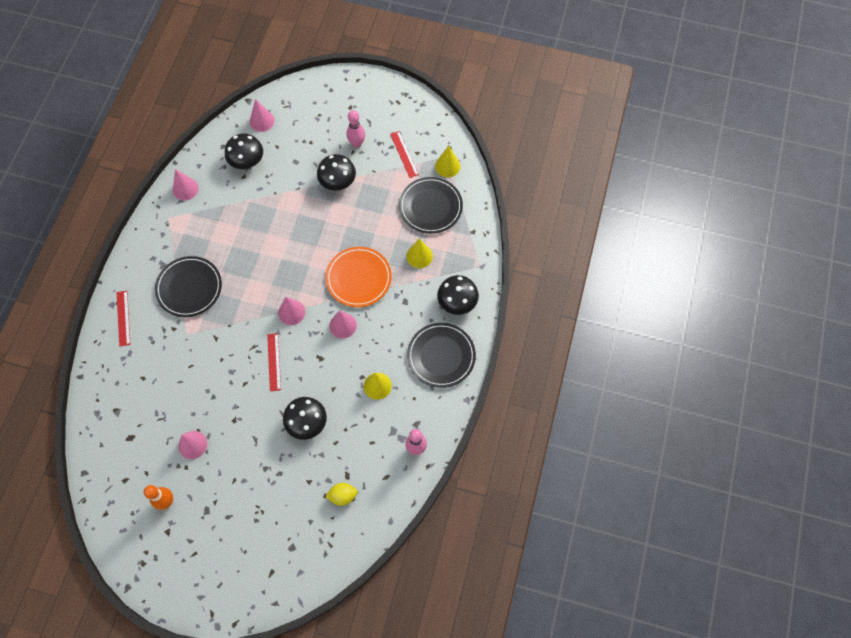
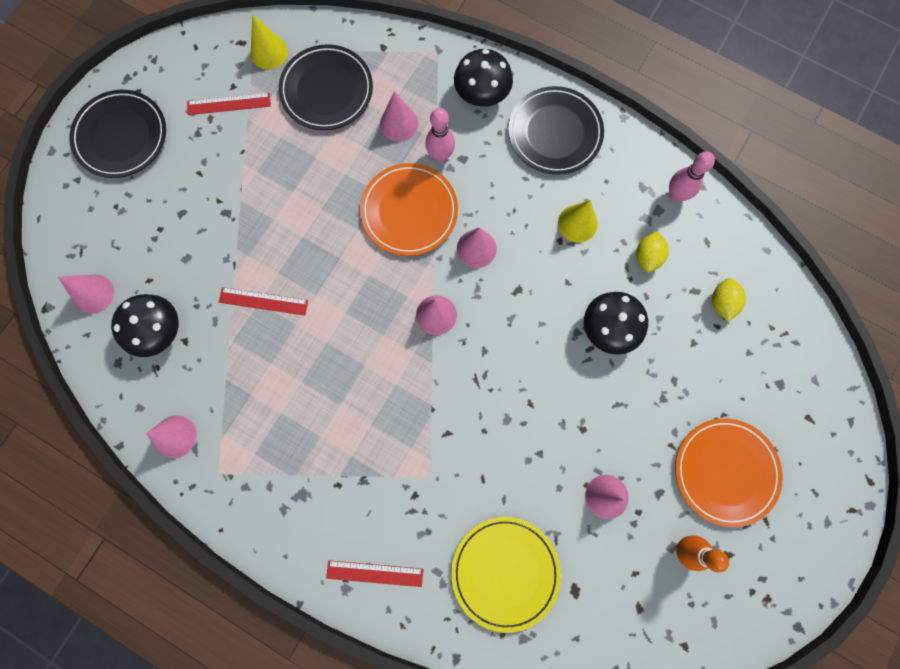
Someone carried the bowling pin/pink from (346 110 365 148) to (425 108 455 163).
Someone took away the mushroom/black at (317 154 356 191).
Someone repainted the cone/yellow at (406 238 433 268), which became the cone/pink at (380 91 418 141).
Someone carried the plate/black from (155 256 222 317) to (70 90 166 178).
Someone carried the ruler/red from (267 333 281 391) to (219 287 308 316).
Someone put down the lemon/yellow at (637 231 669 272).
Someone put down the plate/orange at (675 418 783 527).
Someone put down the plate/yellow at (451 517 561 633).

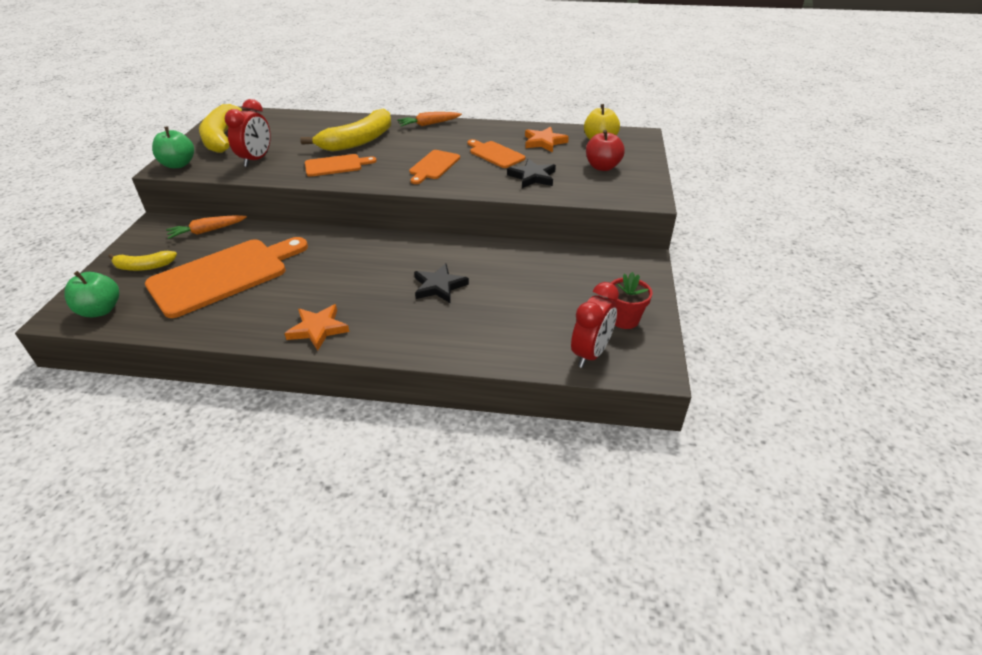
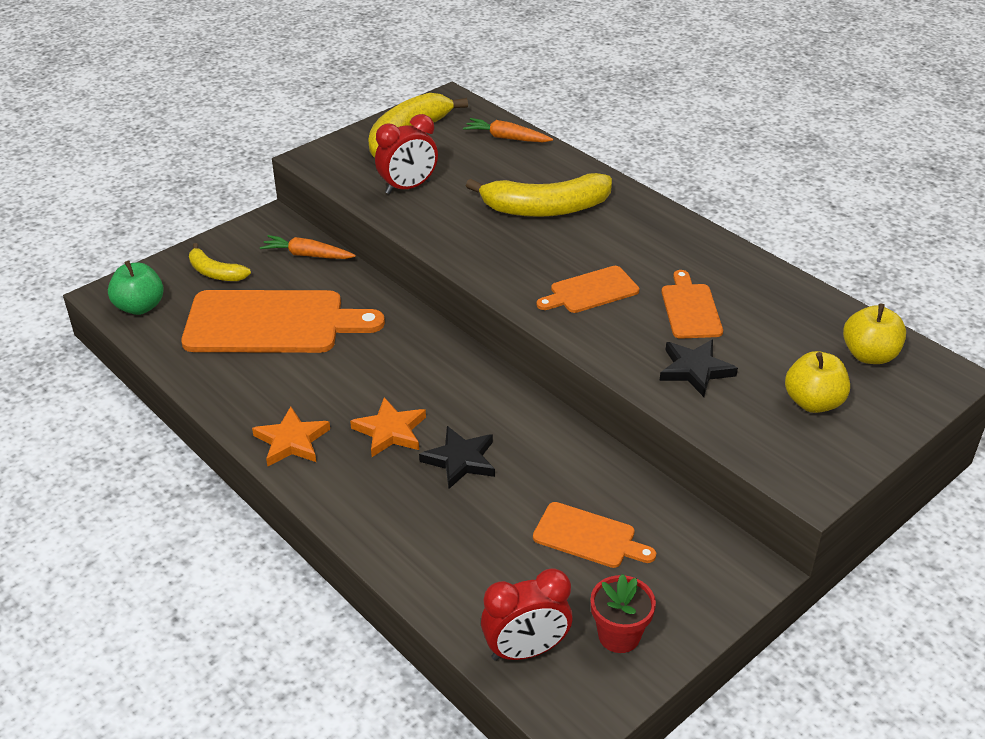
Someone carried the carrot/orange from (397 112 462 127) to (463 118 553 142).
Someone carried the star/orange from (525 126 569 152) to (350 397 426 457).
Someone took away the apple/green at (152 127 194 168).
Someone repainted the apple/red at (586 130 625 171), which became the apple/yellow at (785 351 850 413).
Someone carried the cutting board/orange from (305 154 377 177) to (533 502 656 568).

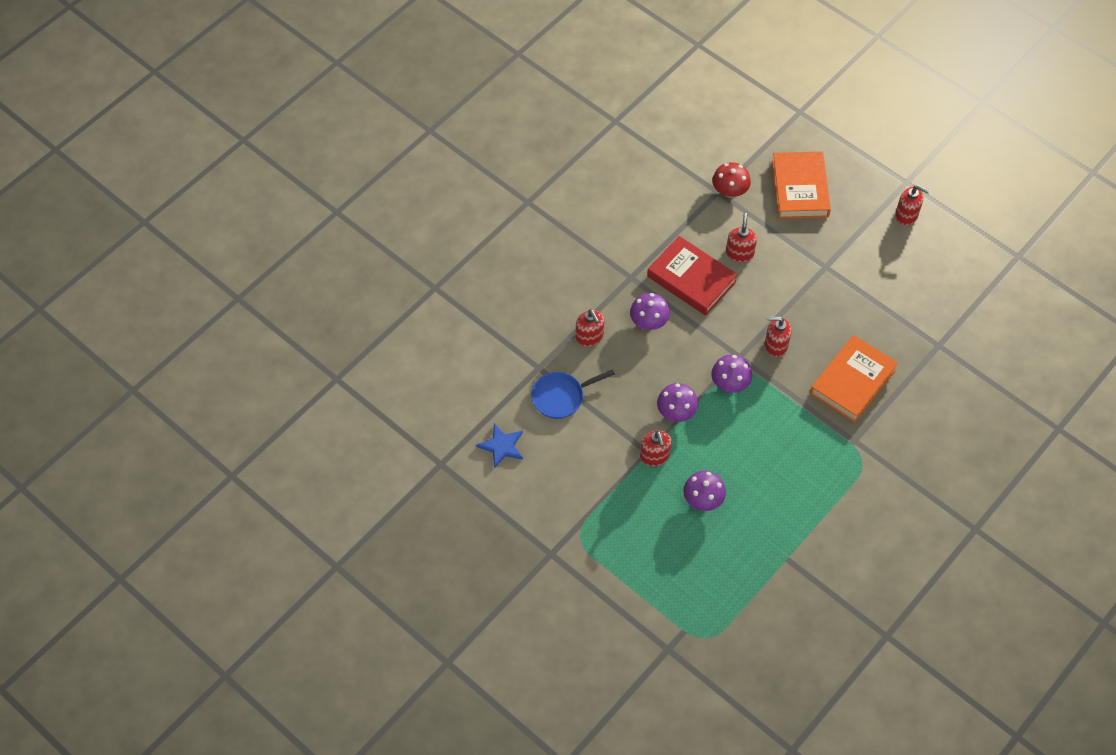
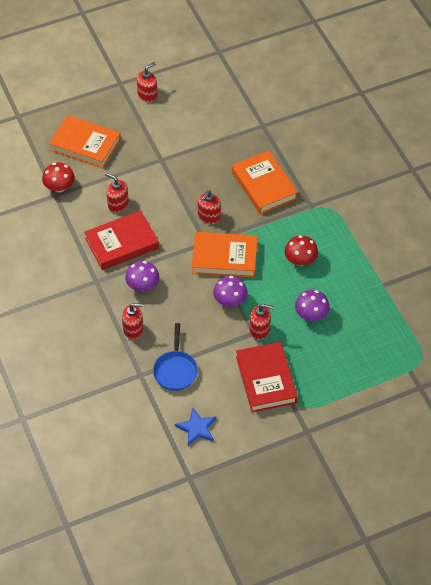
Someone swapped the mushroom/purple at (711 355 752 393) for the book/orange at (192 232 258 278).
Someone put down the mushroom/red at (285 235 318 266).
Someone put down the book/red at (236 342 298 412).

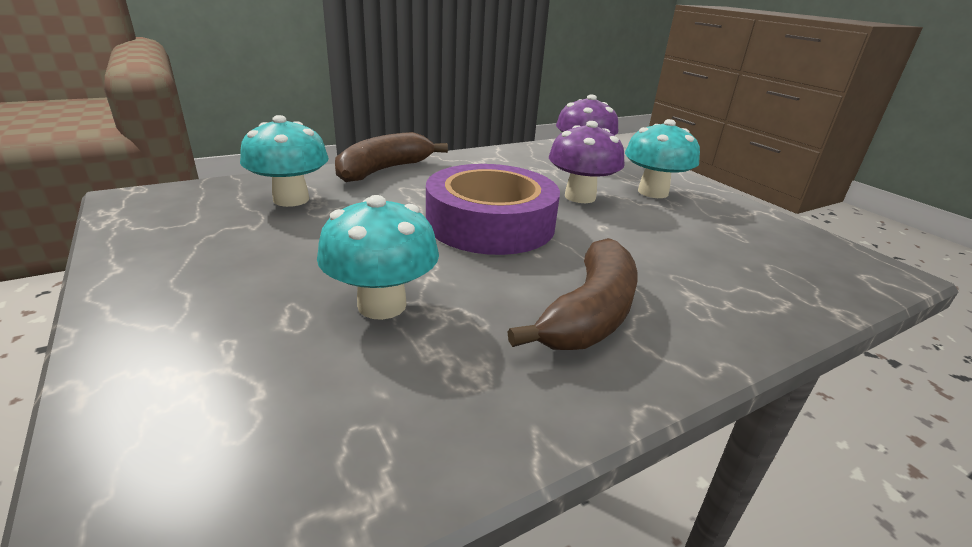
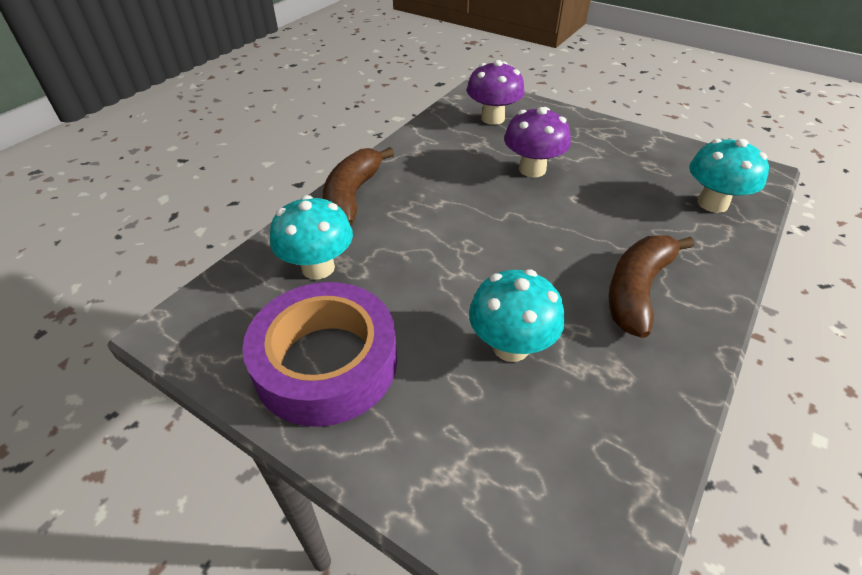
Someone carried the mushroom/turquoise from (625 119 700 198) to (689 139 769 213).
Someone carried the tape/purple from (426 164 560 255) to (242 282 397 427).
Someone rotated the banana/brown at (507 238 637 350) by 150 degrees counterclockwise.

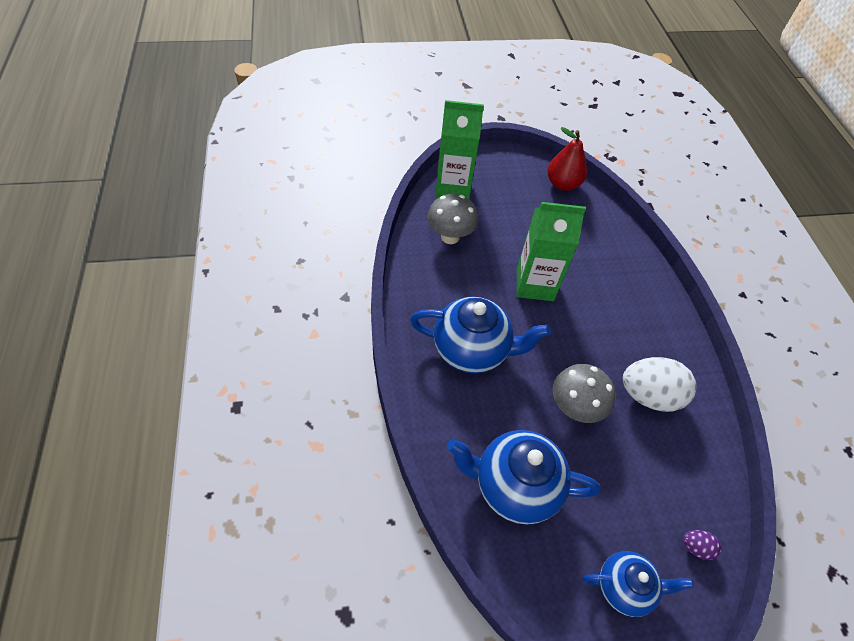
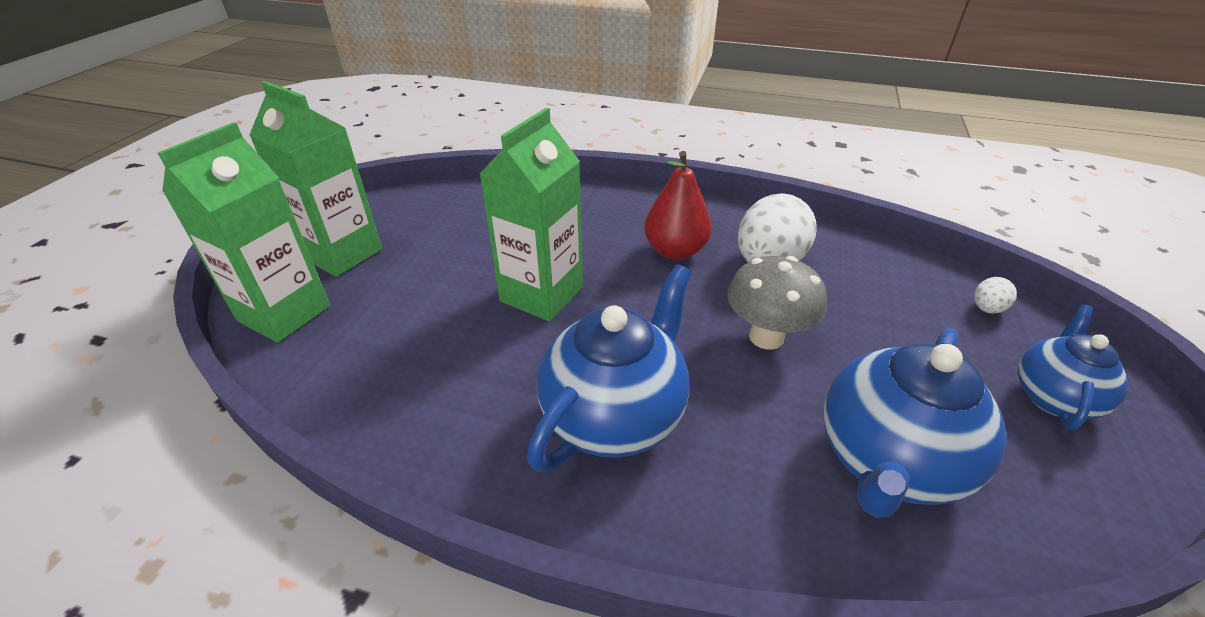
Someone carried the pear/red from (547 127 587 191) to (644 151 712 260).
Someone took away the mushroom/grey at (427 194 478 244).
Someone repainted the egg/purple at (683 530 721 560), which became the egg/white at (974 277 1017 314).
Someone put down the carton/green at (249 81 382 277).

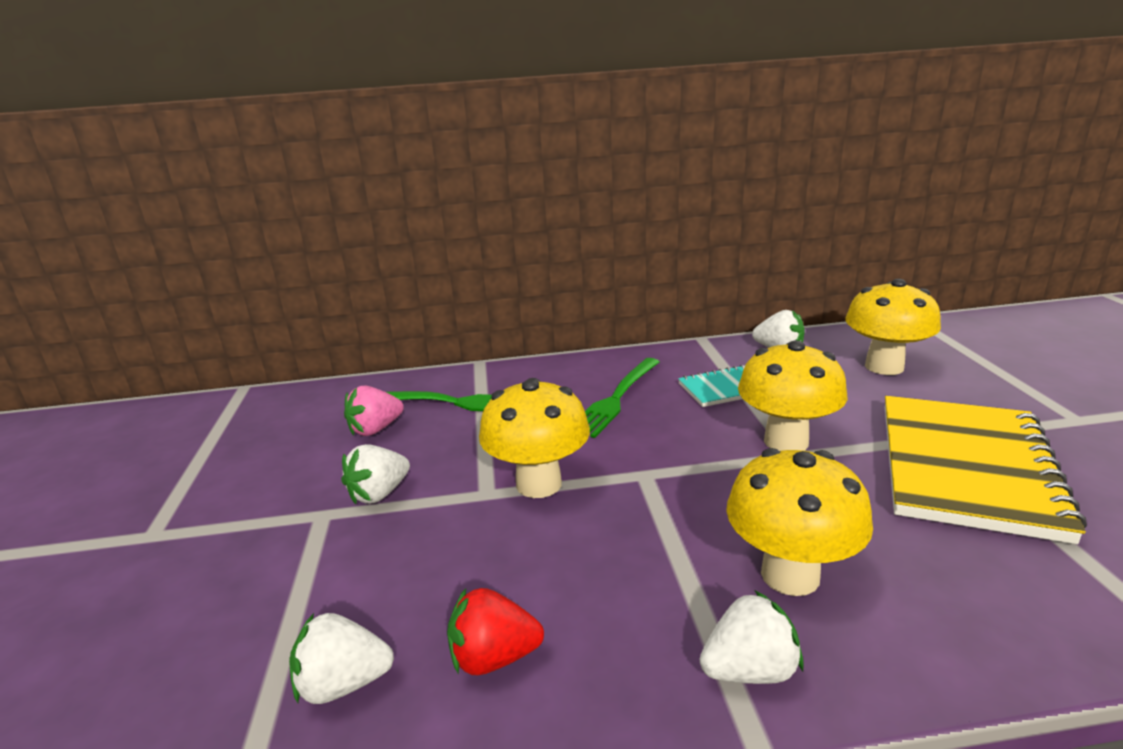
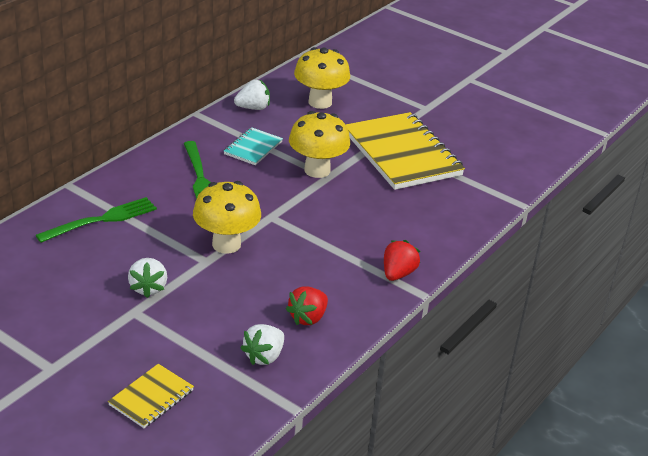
Someone took away the strawberry/pink at (344 386 404 436).
Someone took away the mushroom/yellow at (726 448 873 596).
Someone repainted the strawberry/white at (699 590 804 684), which became the strawberry/red at (384 240 420 281).
Someone put down the notebook/yellow at (108 364 194 428).

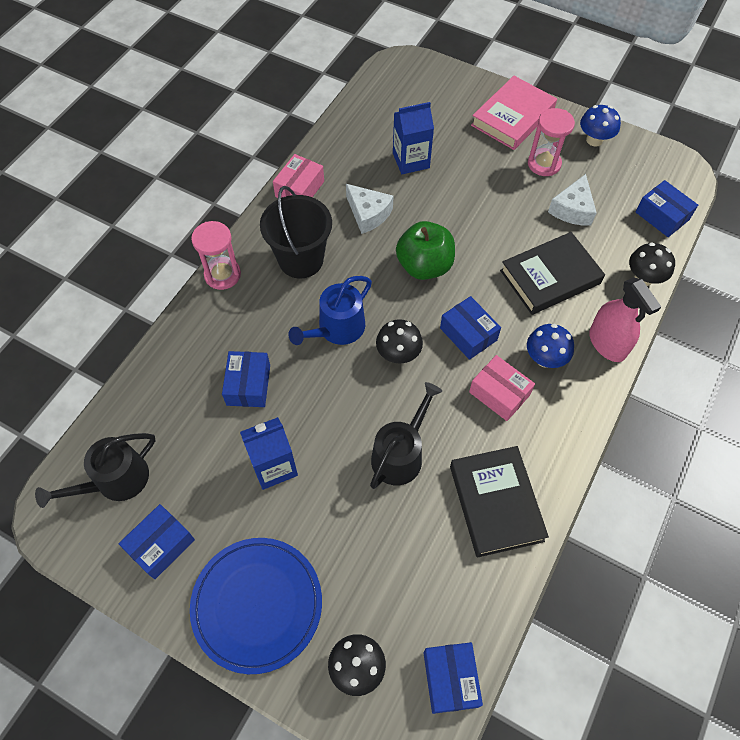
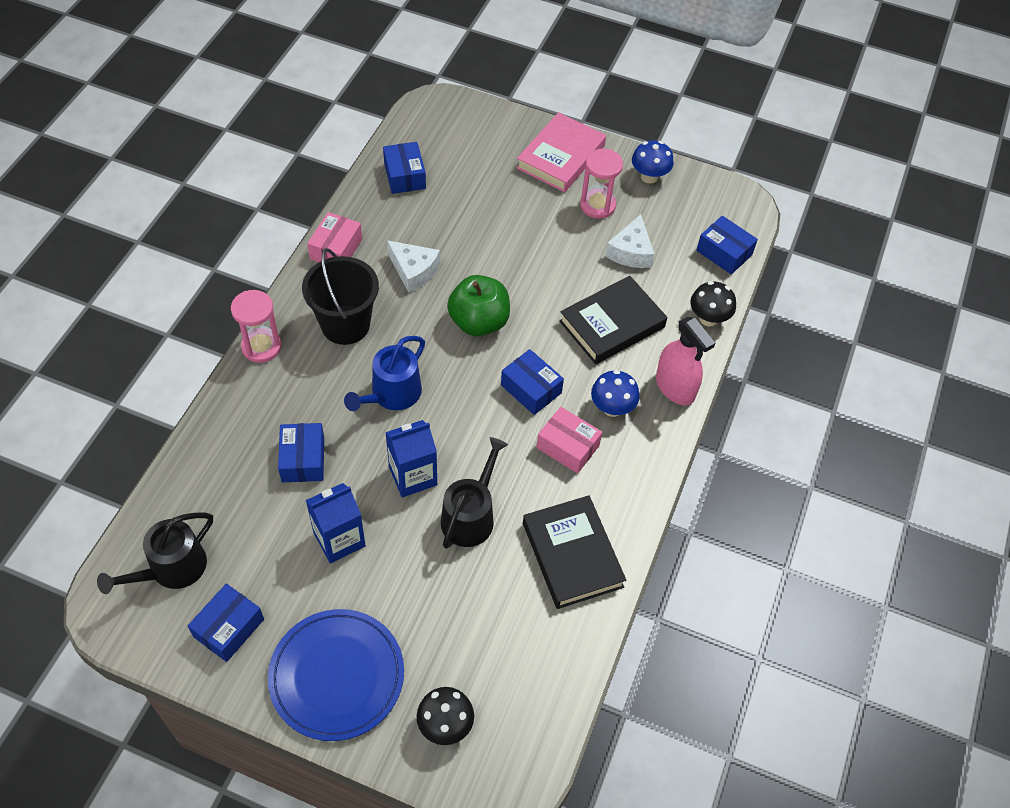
Someone carried the carton/blue from (393 102 434 174) to (385 420 437 497).
Someone took away the mushroom/black at (376 319 423 363).
Someone carried the box/blue from (424 642 483 714) to (383 142 426 194).

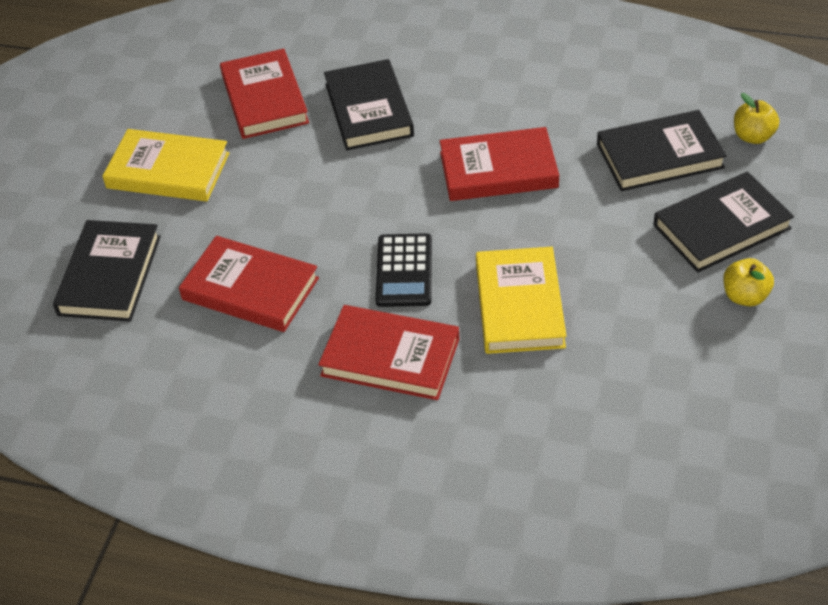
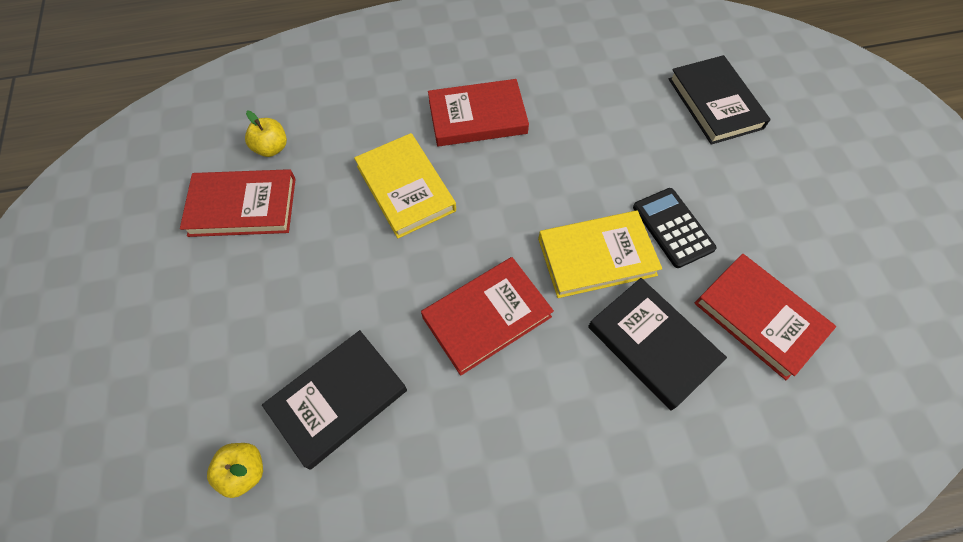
Someone carried the book/yellow from (102 129 229 201) to (538 211 662 298).
Someone took away the book/black at (654 172 794 273).
Someone carried the calculator/black from (376 233 432 307) to (633 188 717 268).
Someone carried the book/red from (179 236 319 332) to (180 169 296 237).
Someone carried the apple/yellow from (723 258 774 306) to (245 111 287 157).

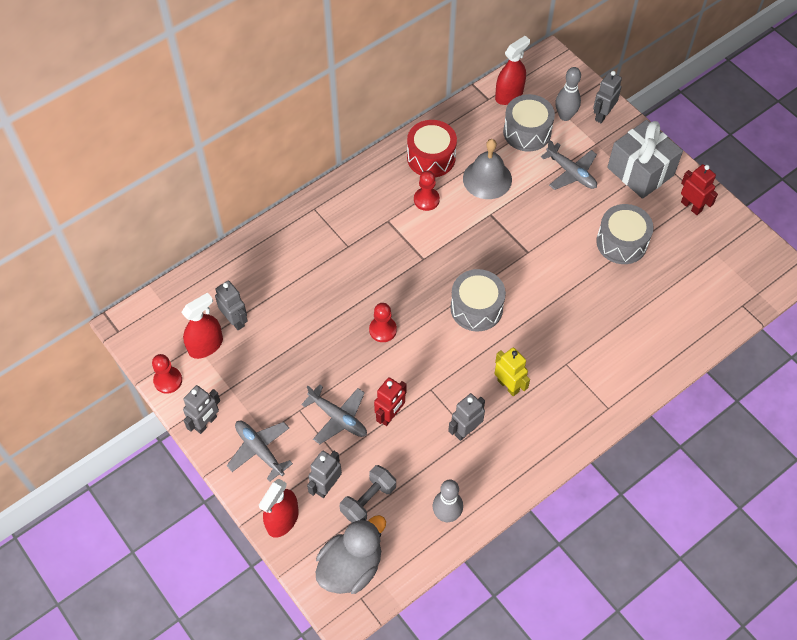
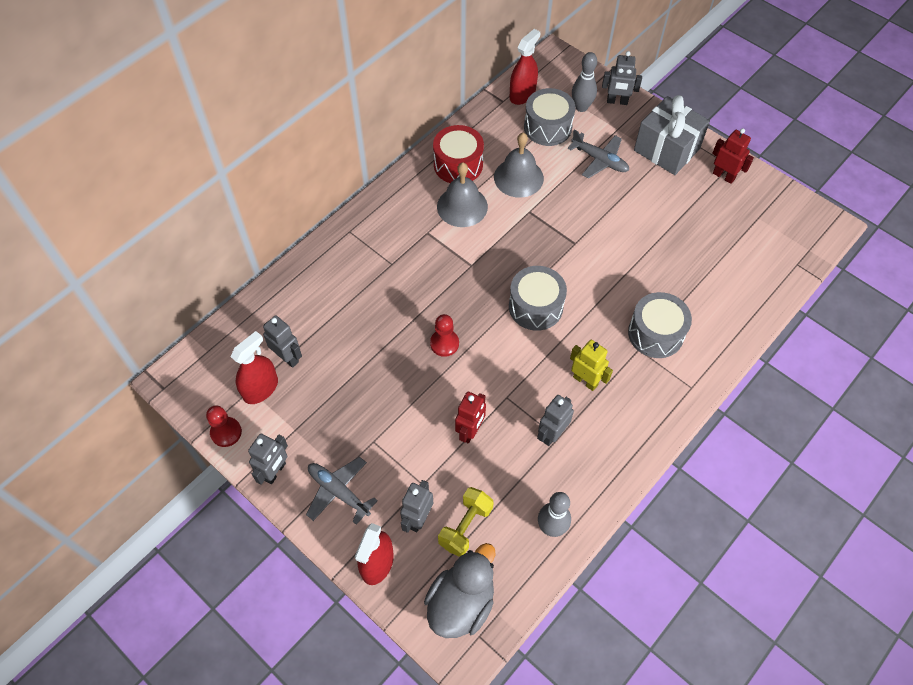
Someone rotated the robot/grey at (593 71 622 123) by 105 degrees counterclockwise.
Someone swapped the pawn/red at (414 171 440 211) for the bell/grey at (437 162 488 227).
Someone carried the drum/grey from (596 204 654 264) to (628 292 692 358).
Someone took away the plane/grey at (301 384 367 444).
Someone repainted the dumbbell/grey at (340 465 396 523), which became the dumbbell/yellow at (438 487 494 557).

